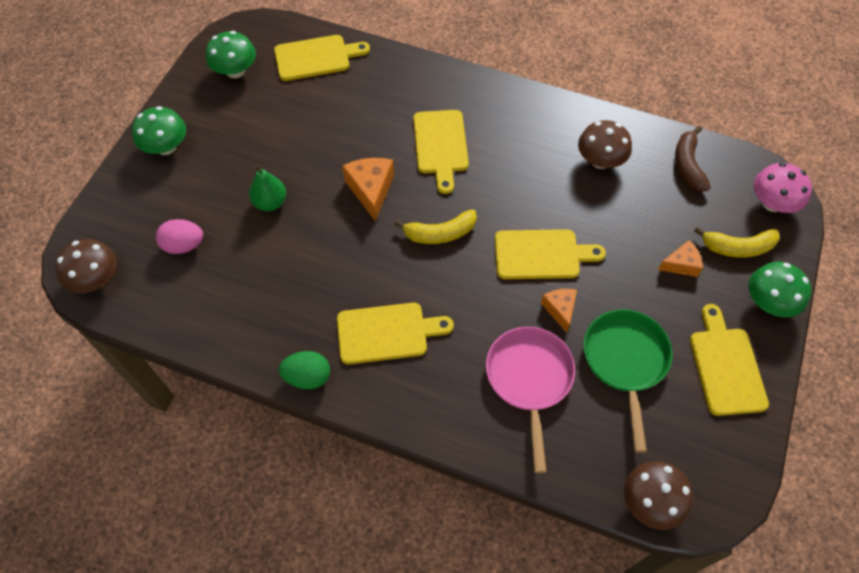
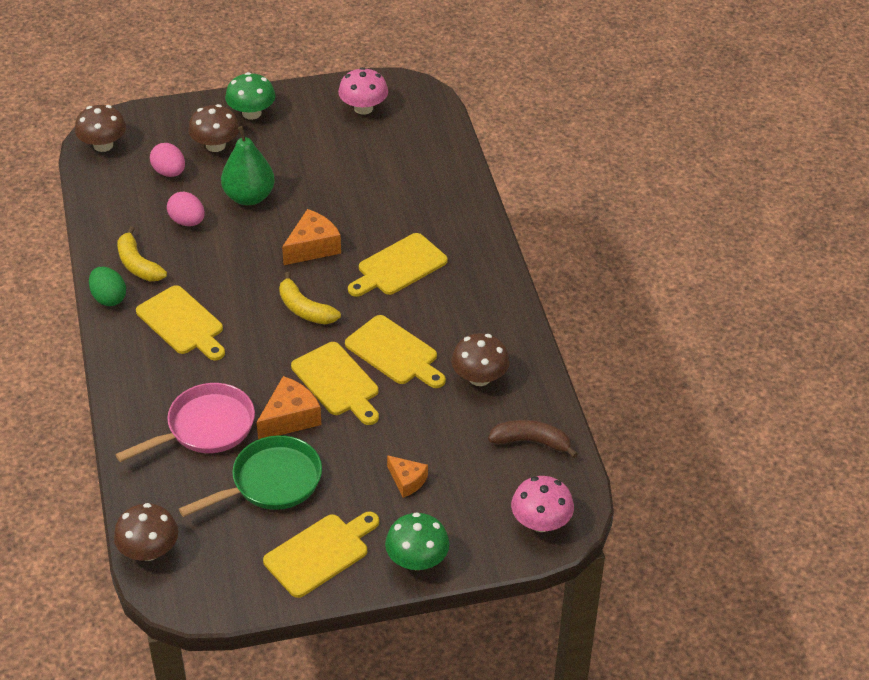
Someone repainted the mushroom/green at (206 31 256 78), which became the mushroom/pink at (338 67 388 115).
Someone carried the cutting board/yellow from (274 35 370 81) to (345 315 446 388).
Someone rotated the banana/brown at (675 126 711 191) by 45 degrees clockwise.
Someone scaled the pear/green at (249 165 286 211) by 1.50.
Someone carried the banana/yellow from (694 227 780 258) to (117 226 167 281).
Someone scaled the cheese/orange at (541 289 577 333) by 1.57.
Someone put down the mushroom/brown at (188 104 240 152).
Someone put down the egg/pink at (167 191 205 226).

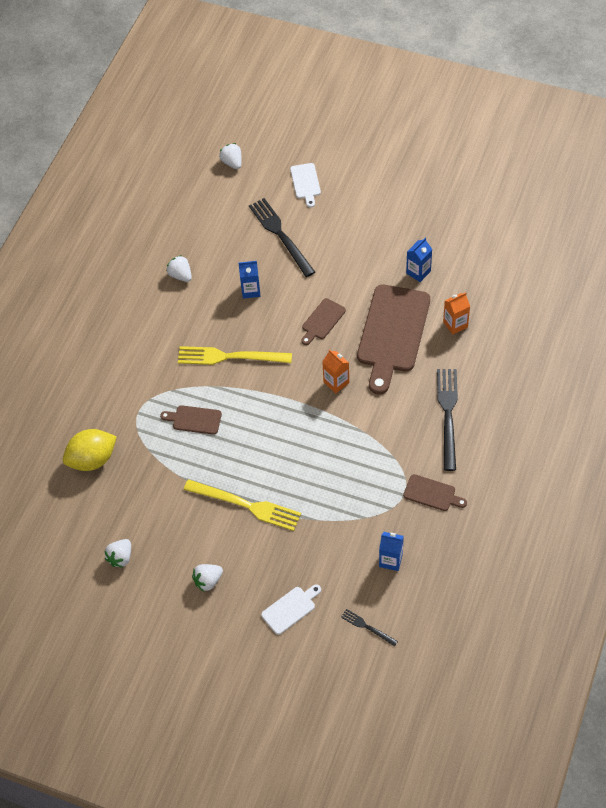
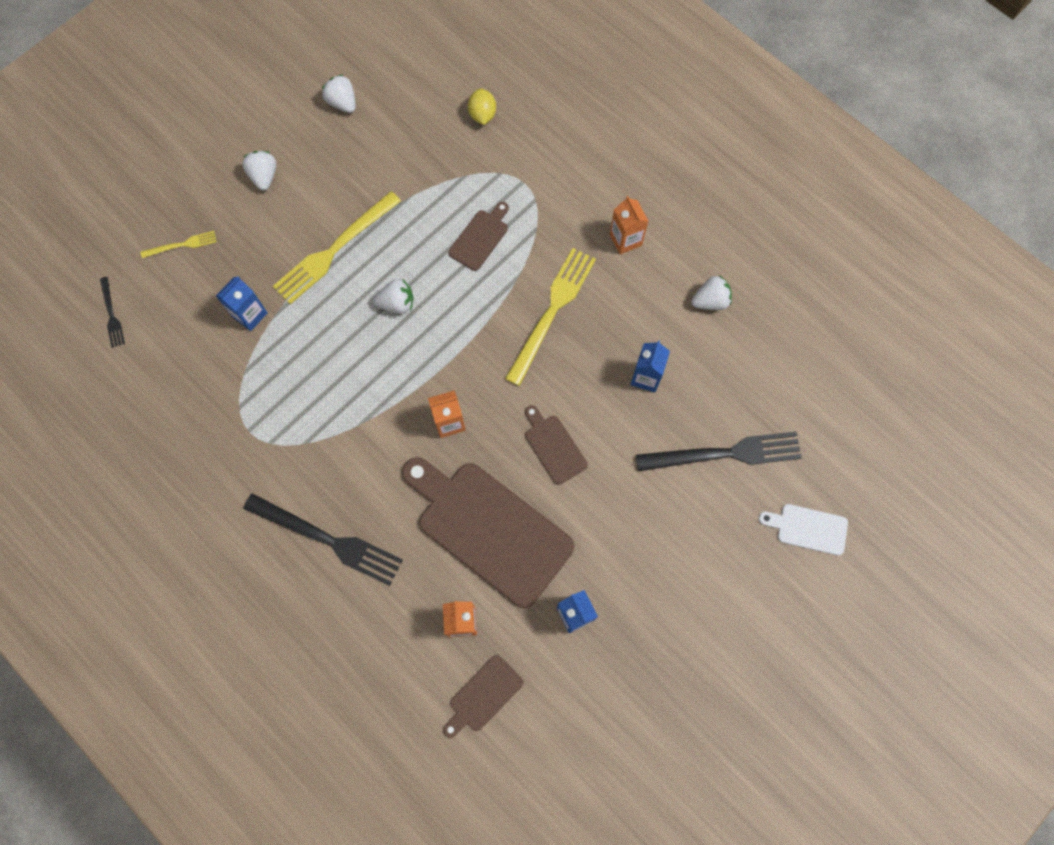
Someone carried the strawberry/white from (219 143 242 169) to (373 279 413 314).
Someone scaled the lemon/yellow at (63 429 117 471) by 0.56.
Someone carried the cutting board/brown from (403 474 467 511) to (443 655 523 738).
Someone carried the carton/blue from (379 532 404 571) to (216 277 268 331).
Someone swapped the cutting board/white at (261 584 321 635) for the fork/yellow at (140 231 217 258).
Someone rotated the fork/black at (341 609 398 646) by 105 degrees clockwise.
Someone put down the carton/orange at (610 196 649 254).

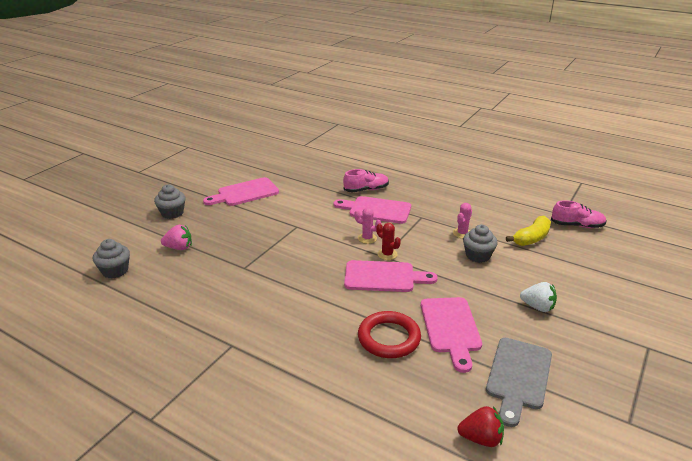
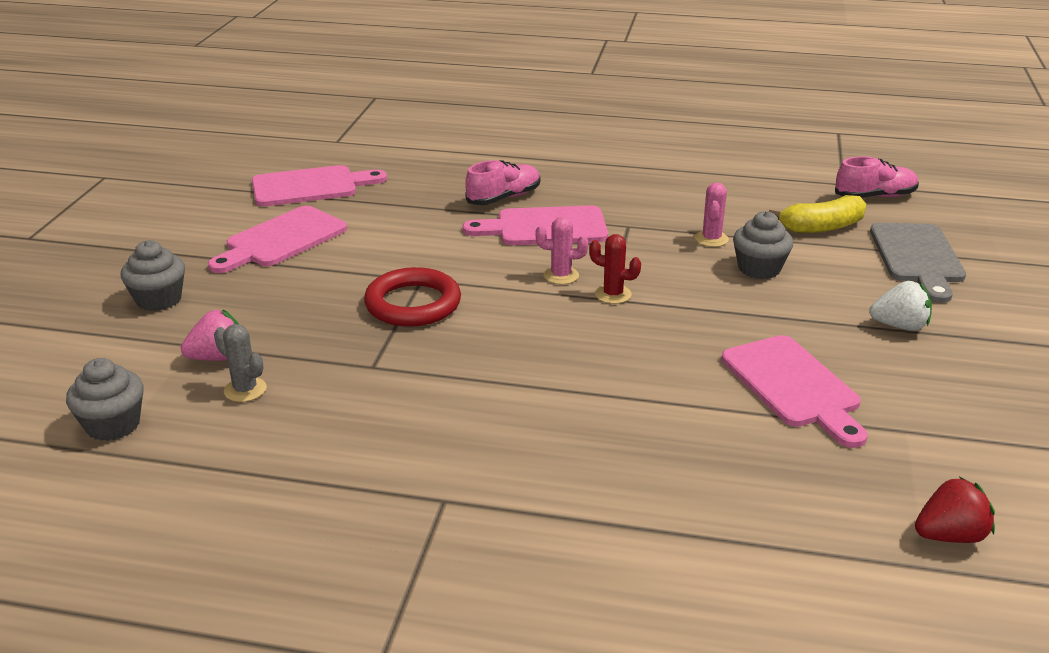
Someone rotated the banana/yellow at (506 216 551 246) by 45 degrees clockwise.
Someone carried the cutting board/pink from (344 260 438 292) to (252 165 387 206).
Someone carried the ring/red from (358 311 421 358) to (364 267 461 327).
Someone carried the cutting board/grey from (486 338 552 427) to (870 223 966 303).
Someone put down the cactus/grey at (214 324 267 402).

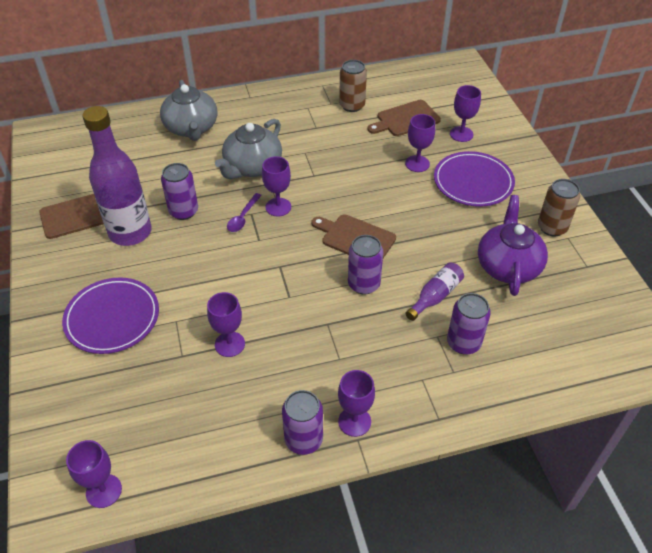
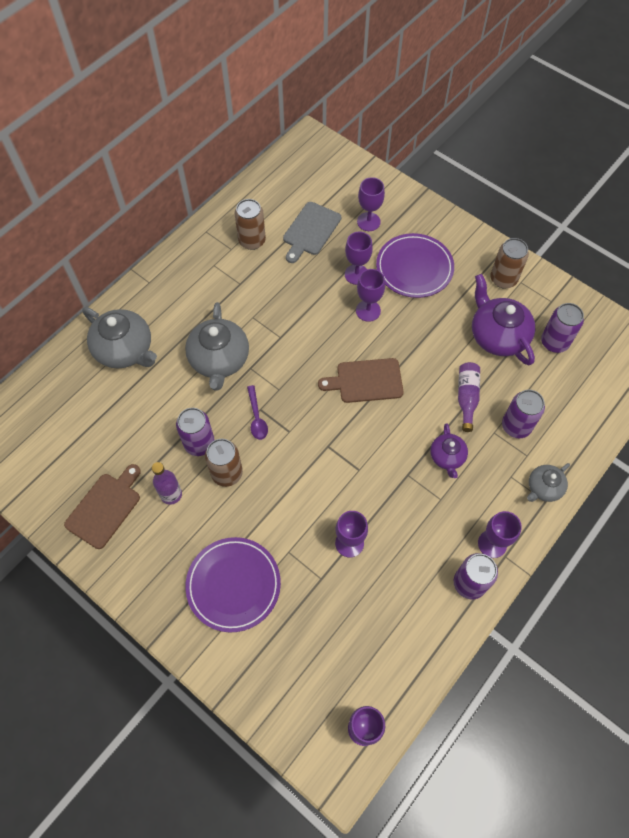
Someone repainted the cutting board/brown at (368 100 441 136), which became the cutting board/grey at (283 202 341 263).
Someone scaled the bottle/purple at (82 106 152 246) by 0.48.
Someone carried the goblet/purple from (262 156 291 217) to (356 269 385 322).
Someone carried the can/purple from (348 235 383 294) to (541 303 584 353).
Someone put down the teapot/purple at (430 423 468 478).
Someone put down the can/brown at (205 439 243 487).
Someone put down the teapot/grey at (527 463 570 502).

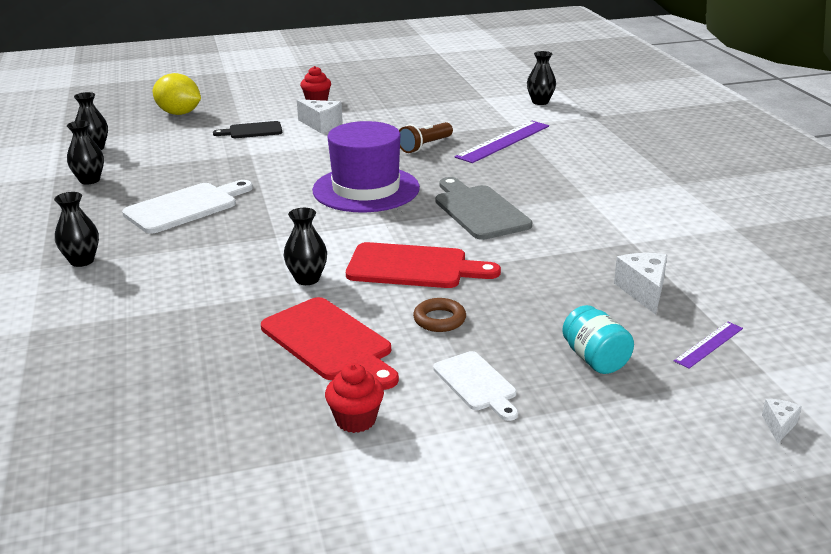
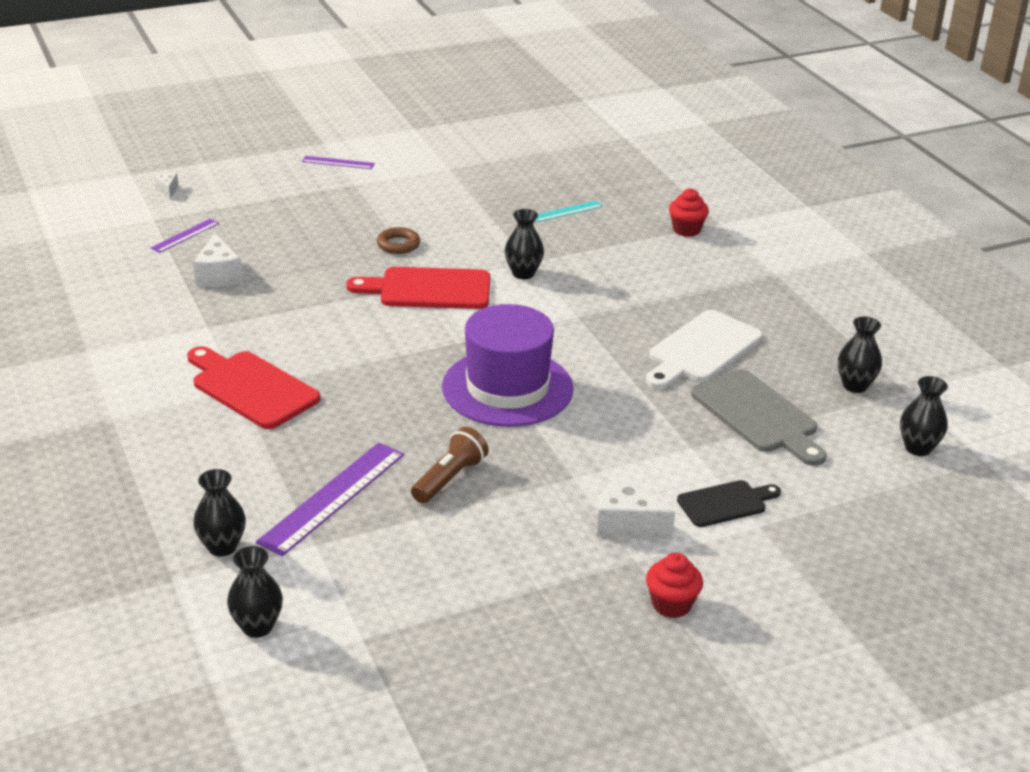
Someone took away the lemon/yellow at (153 73 201 115).
Someone carried the cutting board/grey from (435 177 533 240) to (691 369 827 466).
Someone carried the vase/black from (54 192 99 267) to (193 469 246 557).
Someone carried the cutting board/red from (261 297 399 390) to (187 346 320 429).
Someone took away the jar/turquoise at (562 305 634 374).
Someone took away the cutting board/white at (433 351 518 421).
Someone carried the cupcake/red from (325 363 384 433) to (669 188 709 237).
Someone rotated the cheese/white at (762 399 802 444) by 150 degrees clockwise.
Someone put down the ruler/purple at (302 156 375 169).
Someone put down the ruler/turquoise at (536 201 603 222).

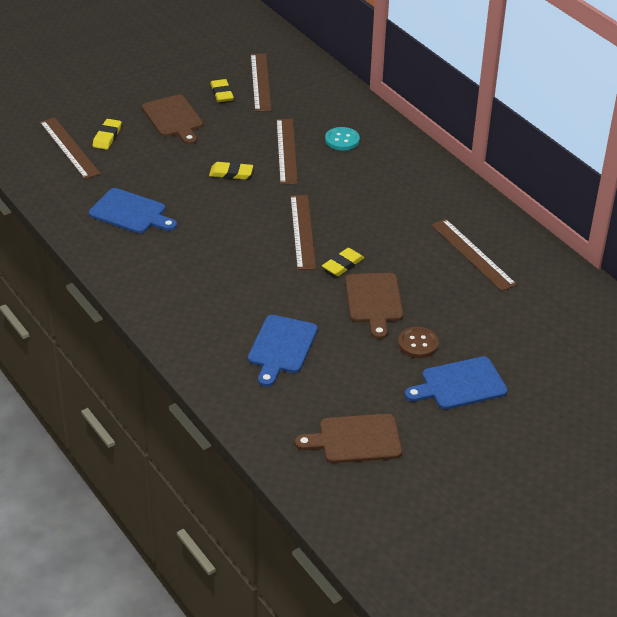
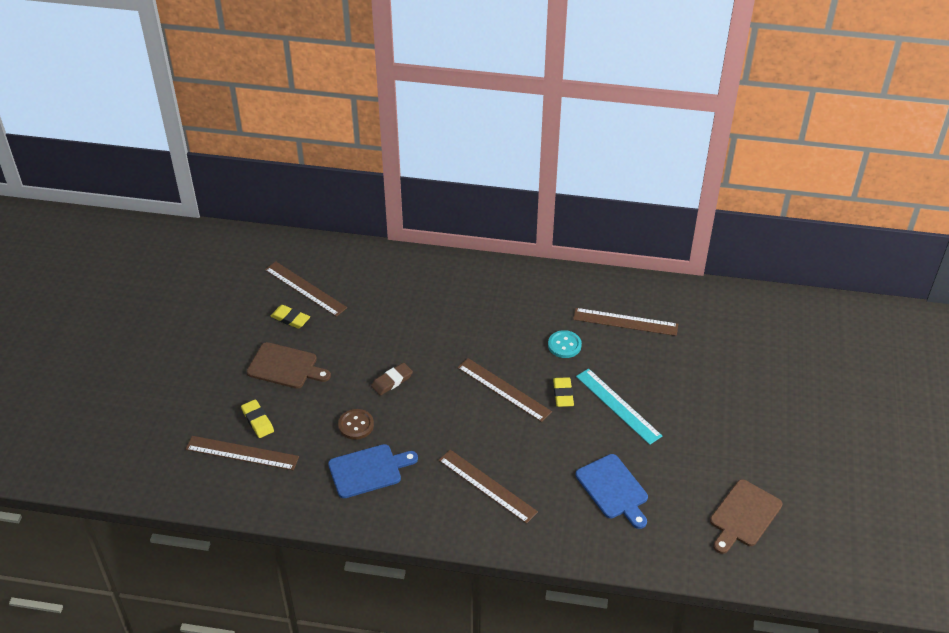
Someone carried the ruler/brown from (276 119 298 184) to (438 450 538 524).
Someone carried the button/turquoise from (325 127 360 150) to (548 330 582 358).
Someone repainted the eraser/yellow at (209 162 253 180), which became the eraser/brown at (371 363 413 395).
Someone swapped the cutting board/brown at (345 273 403 339) for the ruler/turquoise at (576 368 662 445).
Someone carried the button/brown from (398 327 439 358) to (338 409 374 440).
Someone took away the cutting board/blue at (405 356 508 410).

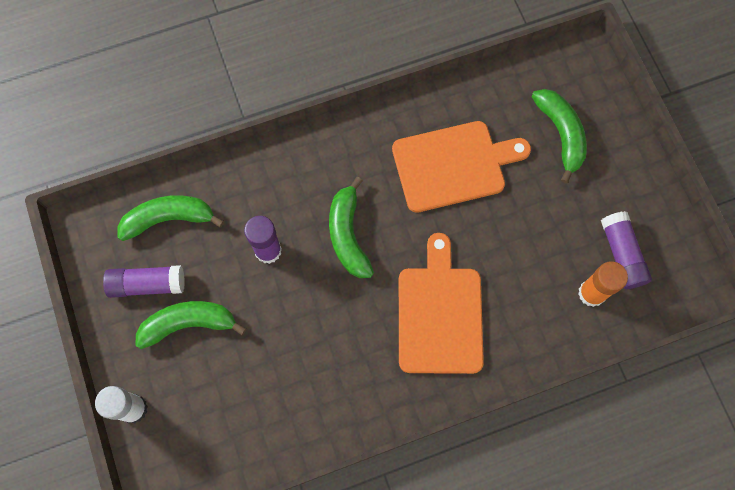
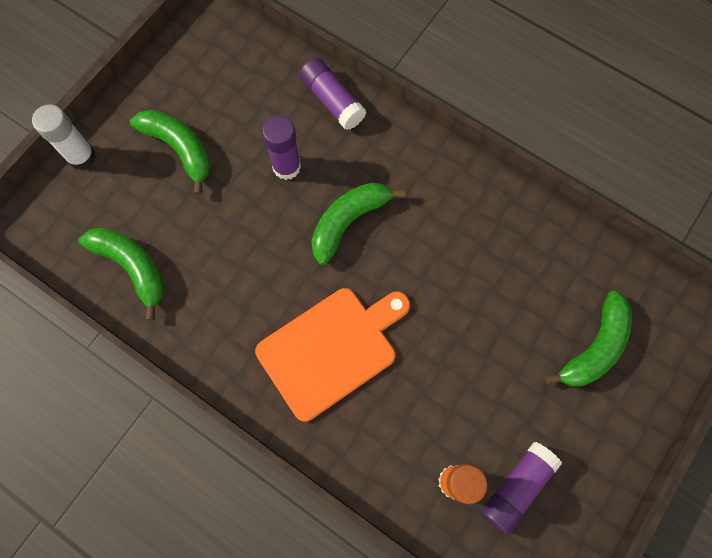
Someone took away the cutting board/orange at (392 121 531 213).
Someone carried the banana/green from (118 195 224 241) to (79 228 164 321).
Someone carried the glue stick/purple from (103 265 185 298) to (299 58 366 130).

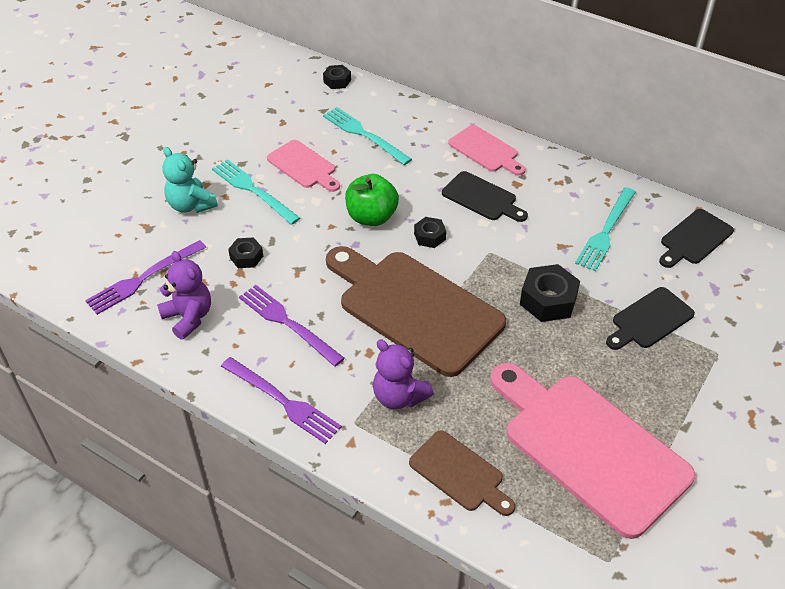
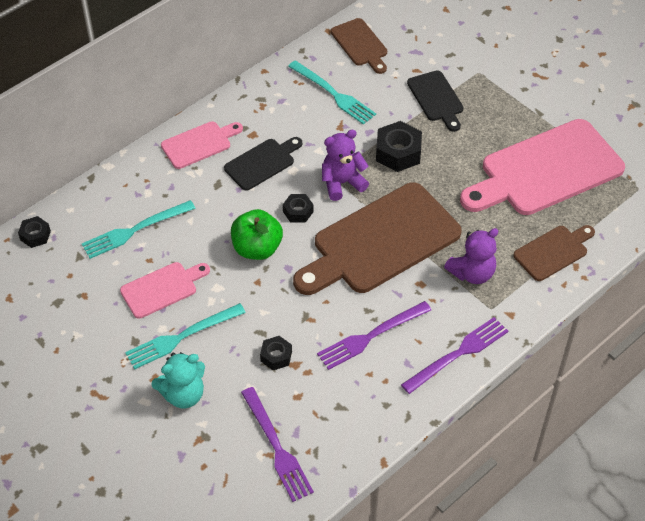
Someone repainted the cutting board/black at (659 209 734 268), which became the cutting board/brown at (331 18 387 74).
Someone carried the teddy bear/purple from (157 251 211 340) to (322 130 369 201).

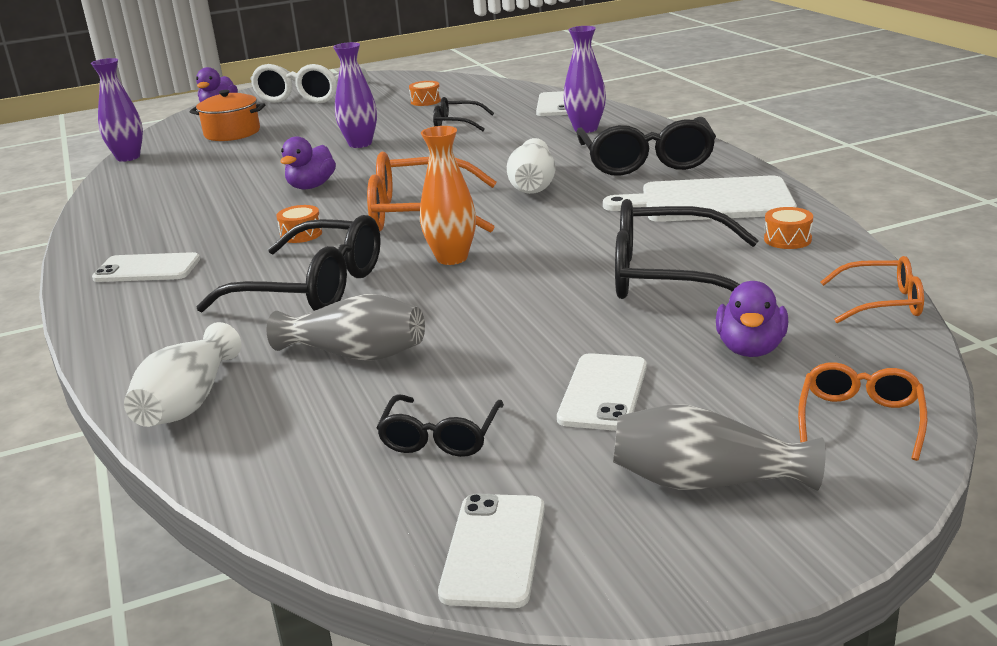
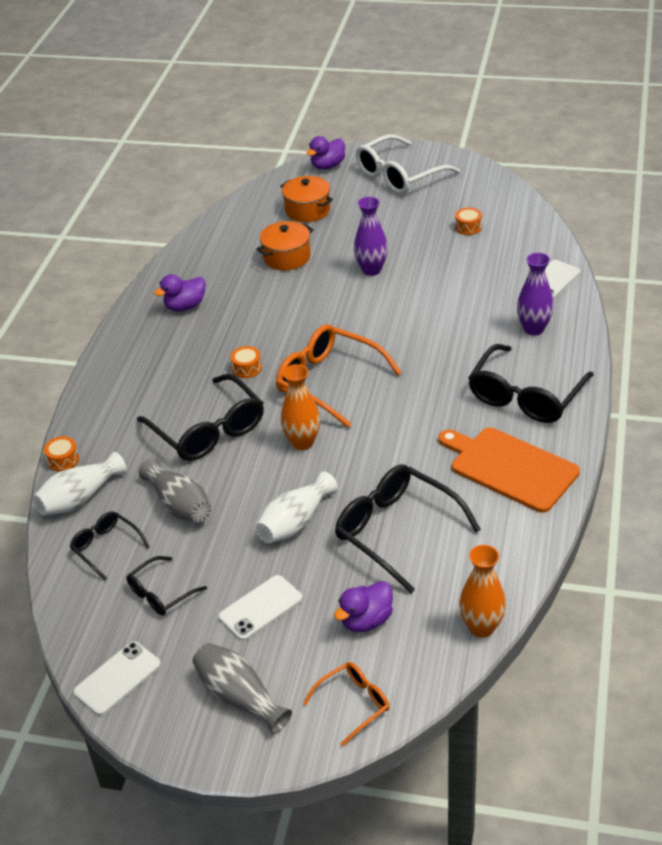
Someone took away the vase/purple at (91 58 143 162).
Someone carried the glasses/black from (433 97 494 131) to (70 511 150 580).
Someone carried the duck/purple from (280 136 336 189) to (154 274 206 311).
Someone carried the vase/white from (507 138 556 194) to (255 472 338 543).
Someone repainted the cutting board/white at (603 176 797 222), which became the cutting board/orange at (438 427 580 513).
Someone carried the drum/orange from (764 207 813 249) to (44 436 79 471).
Someone took away the phone/white at (92 252 200 282).
Someone swapped the glasses/orange at (820 256 924 323) for the vase/orange at (459 545 506 638).
Someone put down the pot/orange at (256 221 314 270).

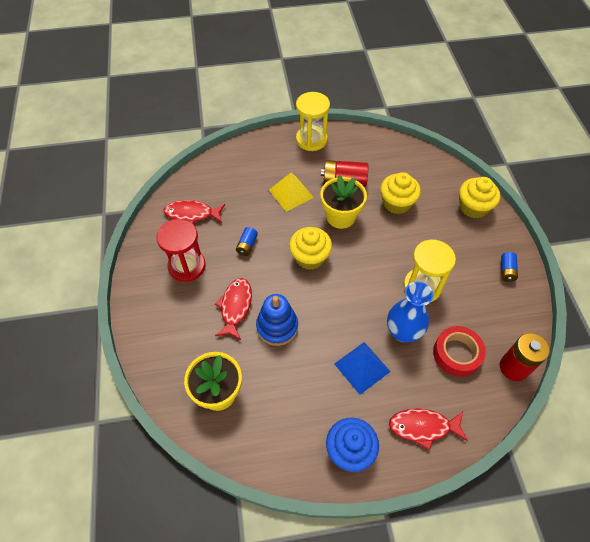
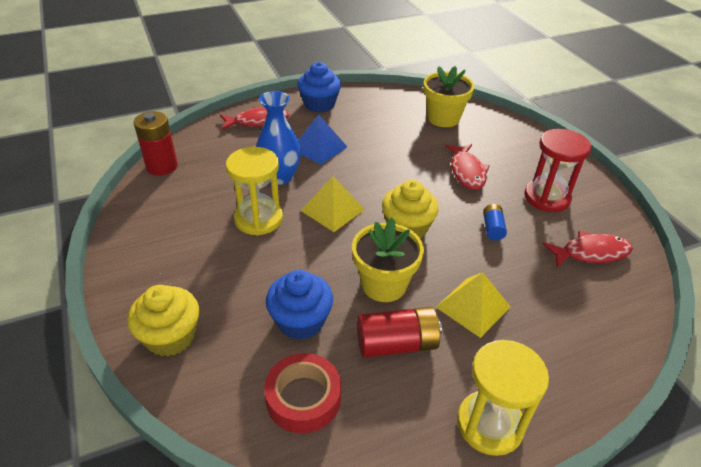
Someone repainted the cupcake/yellow at (380 172 421 214), which became the cupcake/blue at (266 270 333 340).
Someone took away the battery/blue at (501 252 518 282).
Someone took away the stacking toy/blue at (256 294 298 346).
Someone carried the tape/red from (433 326 486 377) to (264 353 341 434).
Someone put down the pyramid/yellow at (301 176 365 232).

